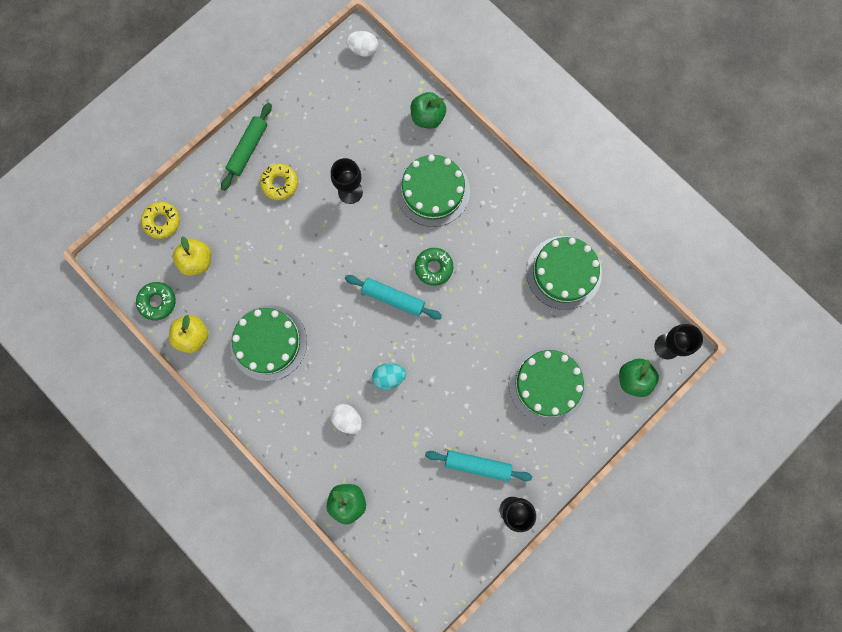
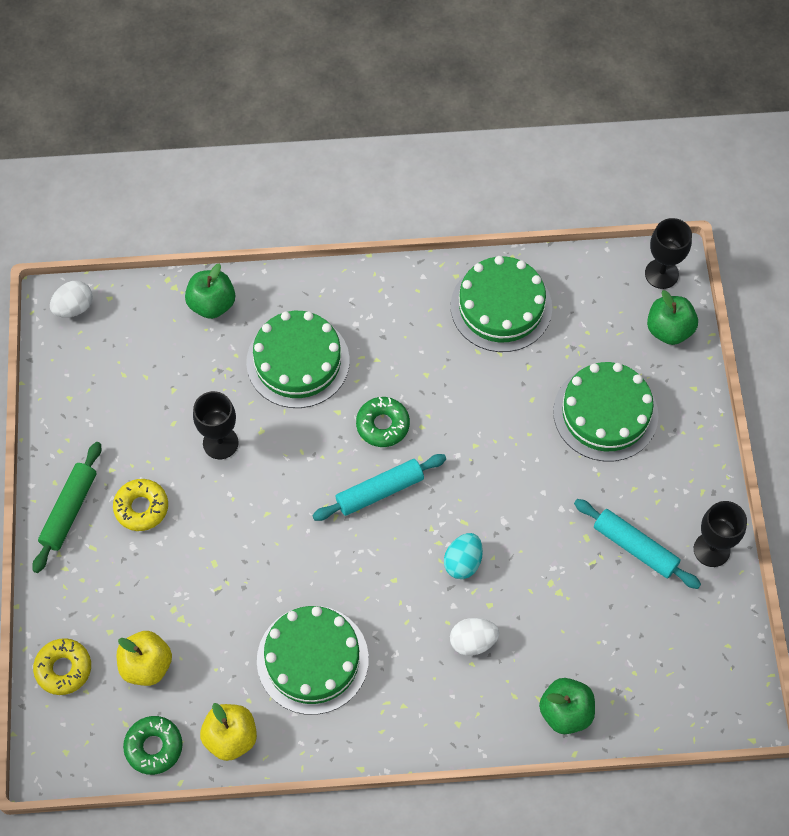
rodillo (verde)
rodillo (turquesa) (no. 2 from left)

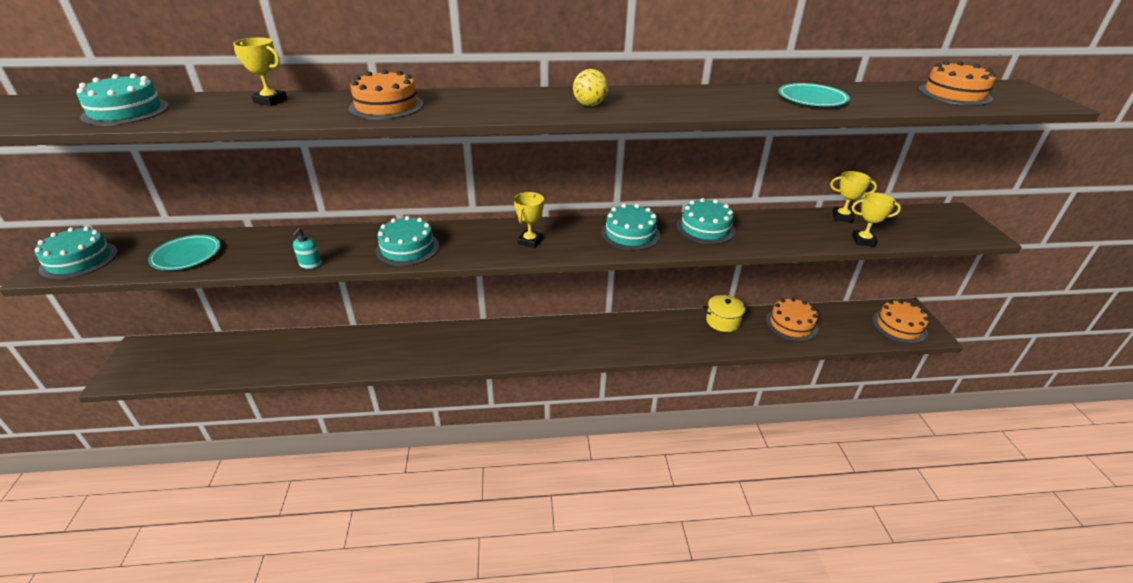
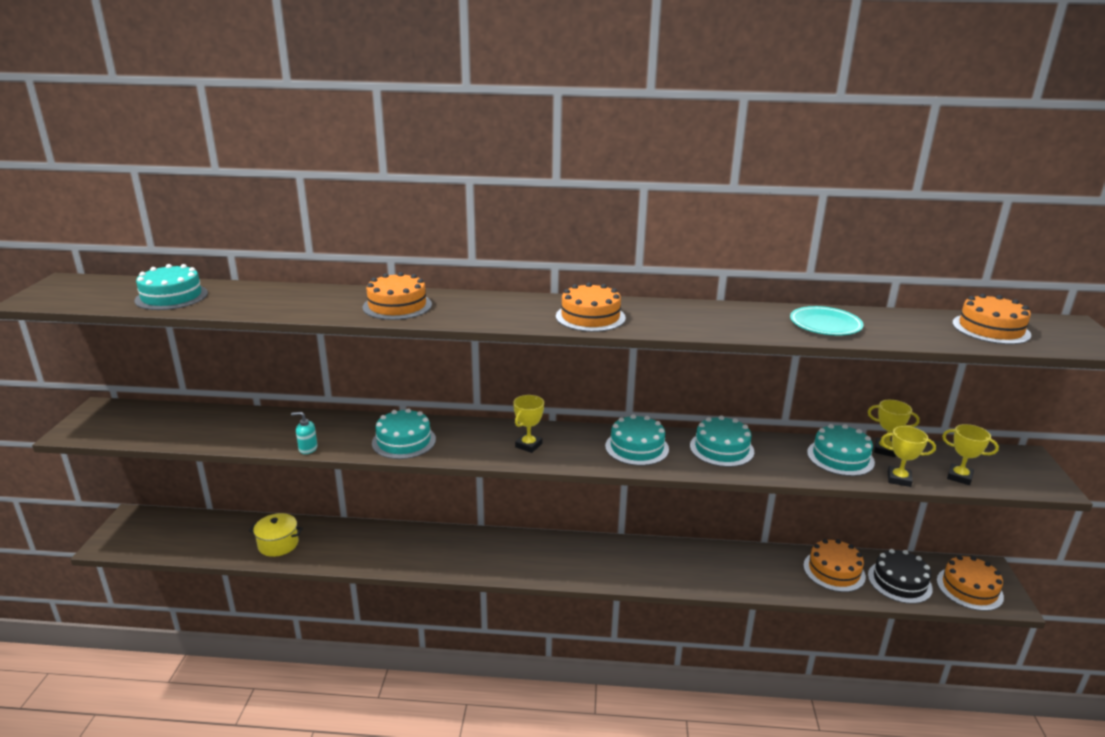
plato (turquesa) (no. 1 from left in the first image)
tarta (negro)
tarta (turquesa) (no. 5 from left)
trofeo (amarillo) (no. 4 from left)
olla (amarillo)
tarta (naranja) (no. 2 from left)
dispensador de jabón (turquesa)

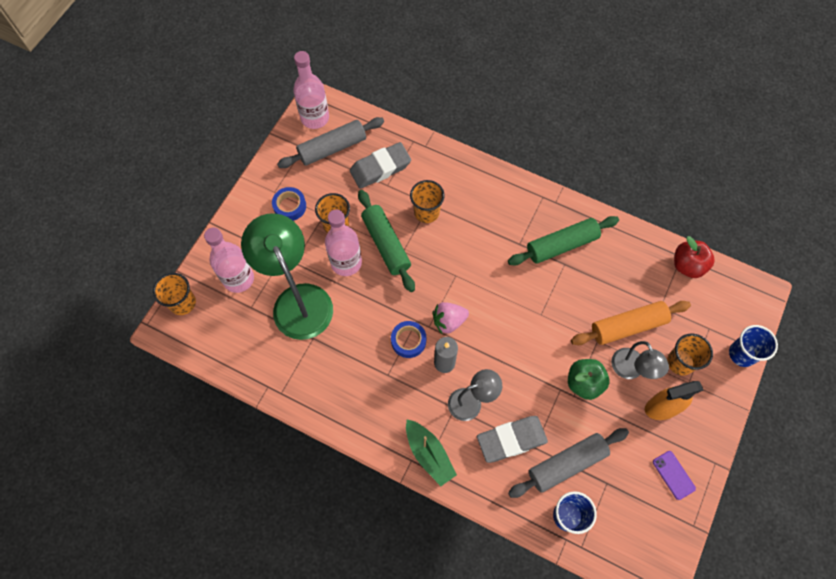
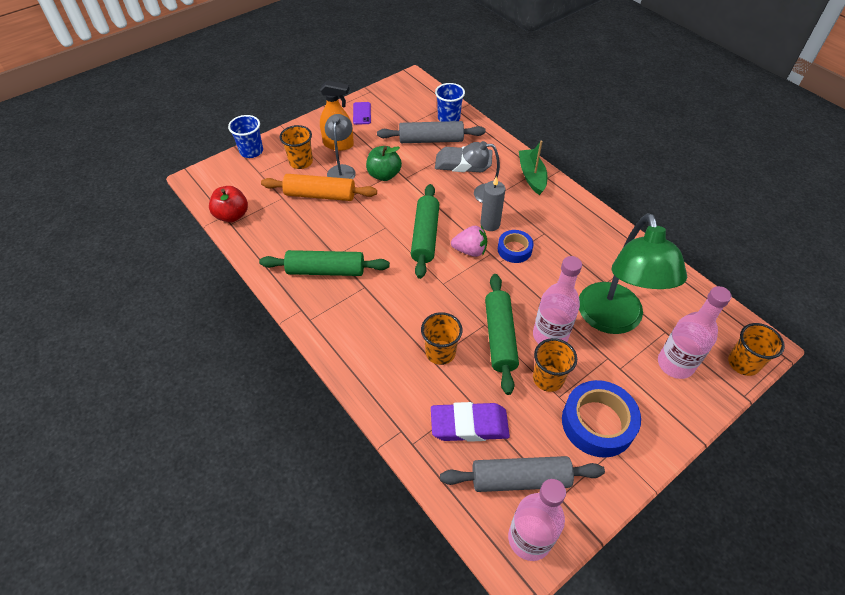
rodillo (verde) (no. 2 from left)
goma de borrar (morado)
cinta adhesiva (azul) (no. 2 from left)

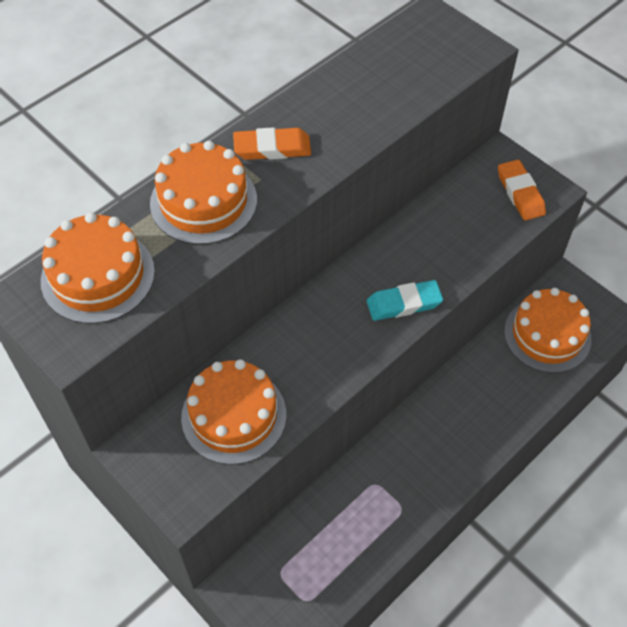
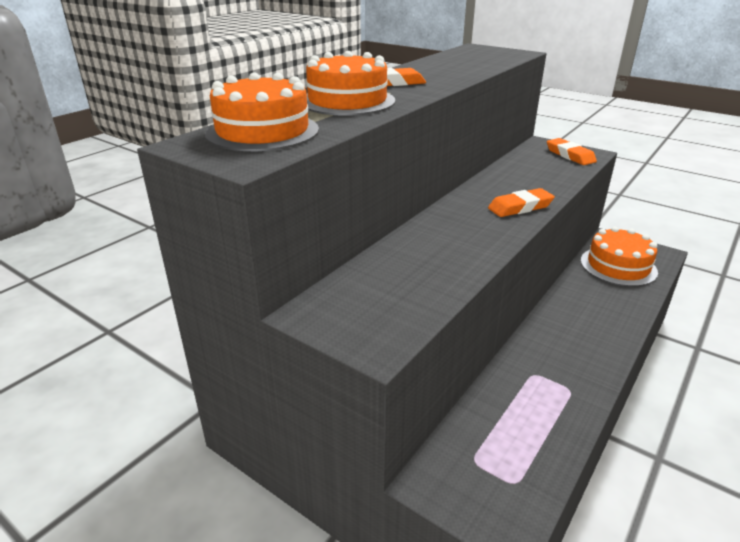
tarta (naranja) (no. 3 from left in the first image)
goma de borrar (naranja) (no. 2 from left)

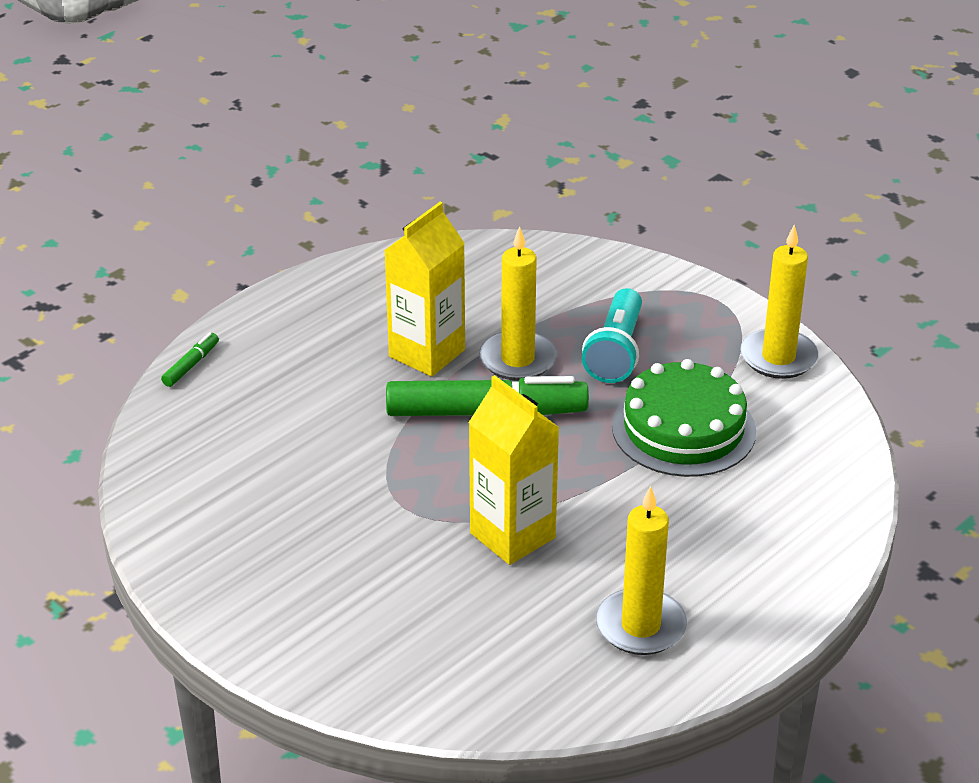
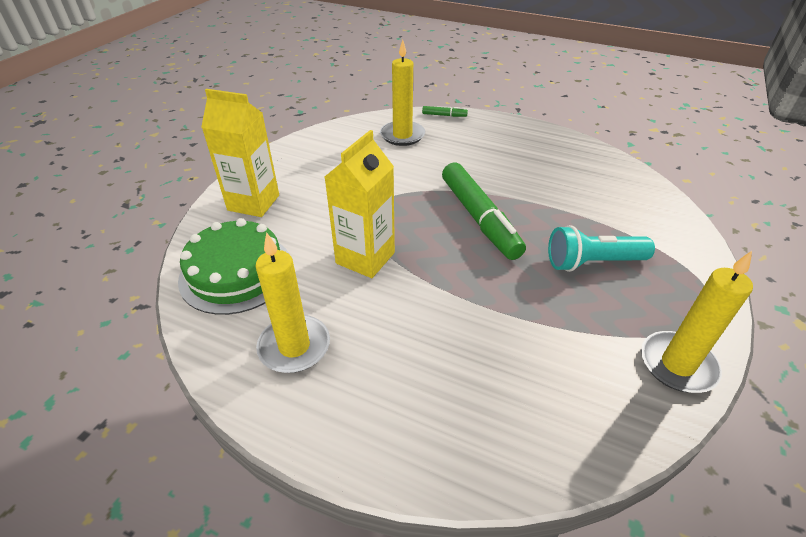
cartón de leche (amarillo) (no. 1 from left)
vela (amarillo) (no. 2 from left)
tarta (verde)

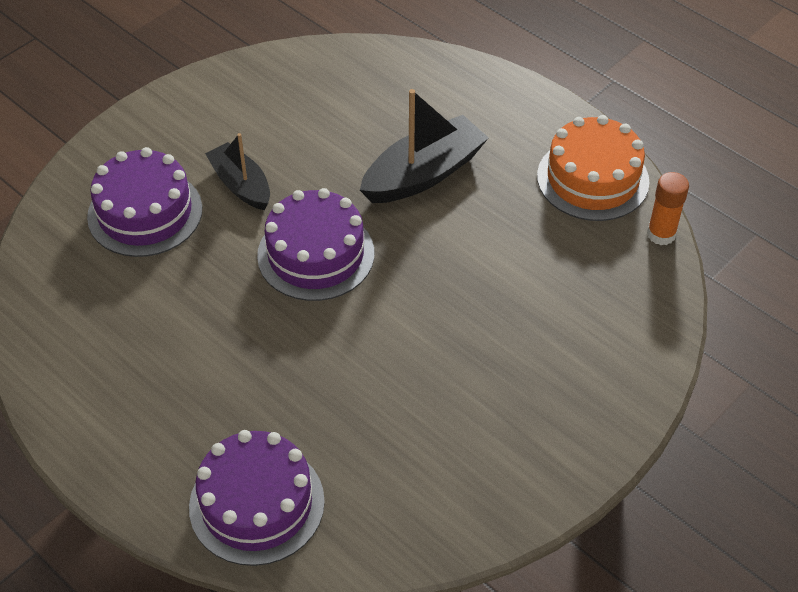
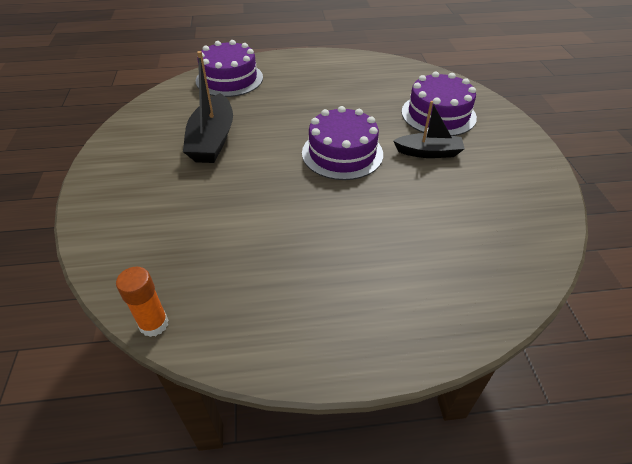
tarta (naranja)
barco (negro) (no. 1 from left)

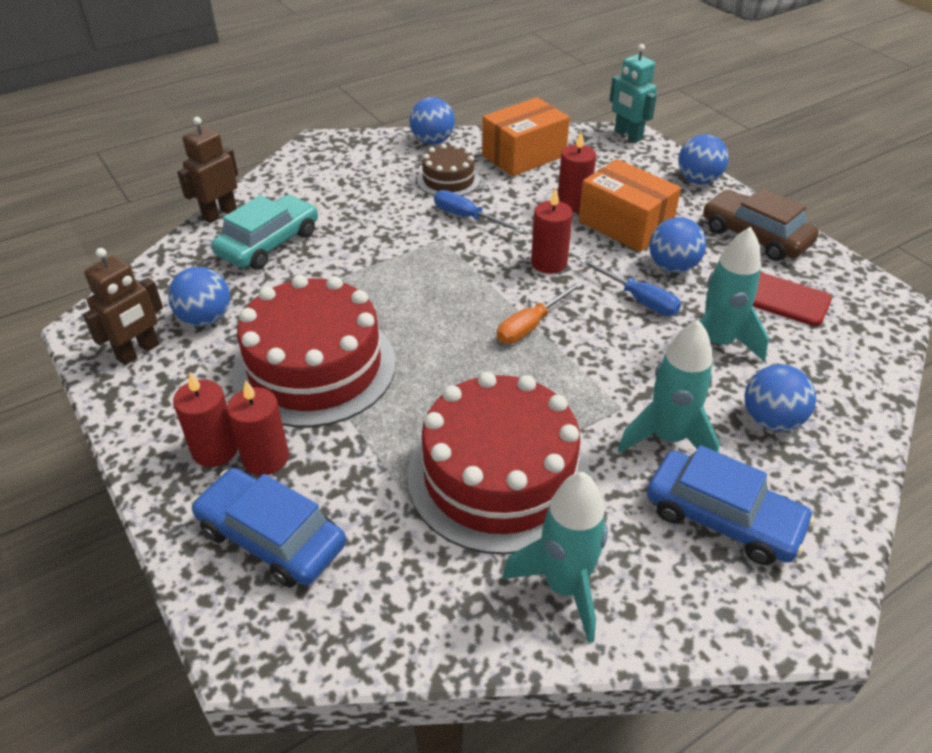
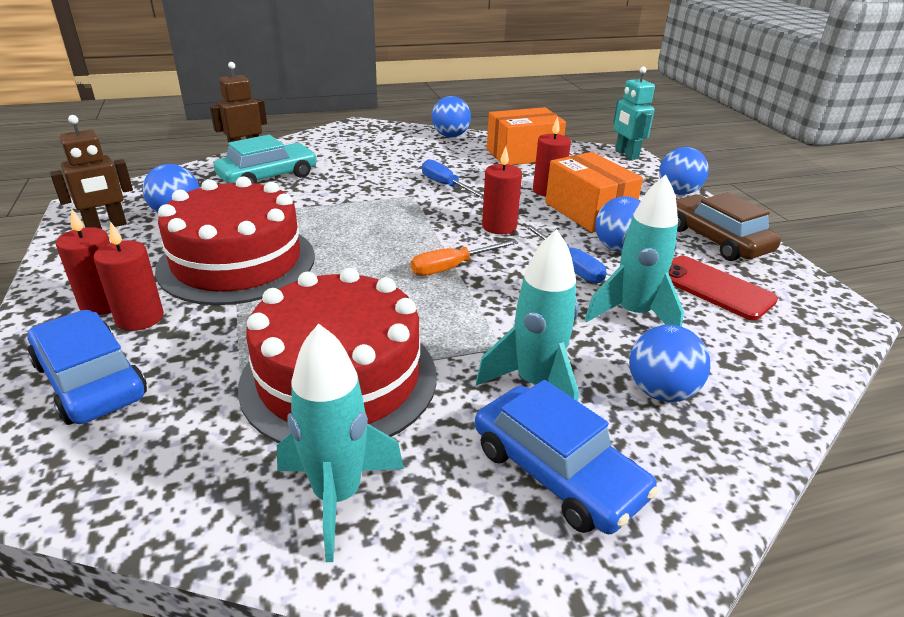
tarta (marrón)

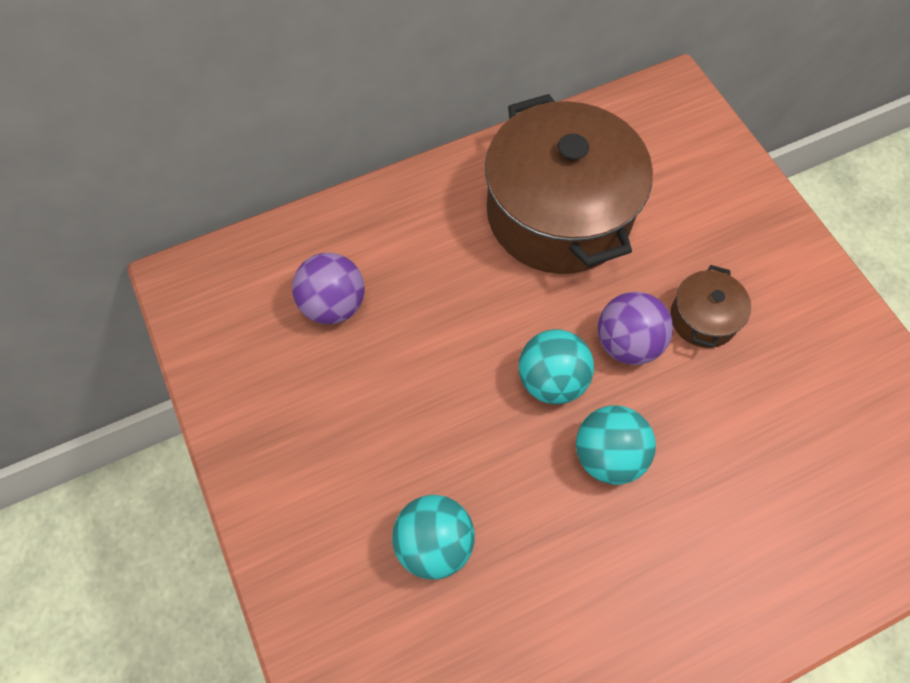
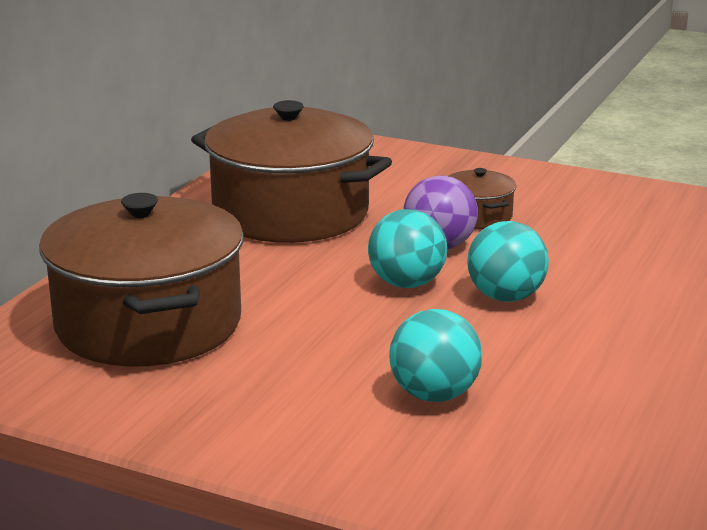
olla (marrón) (no. 1 from left)

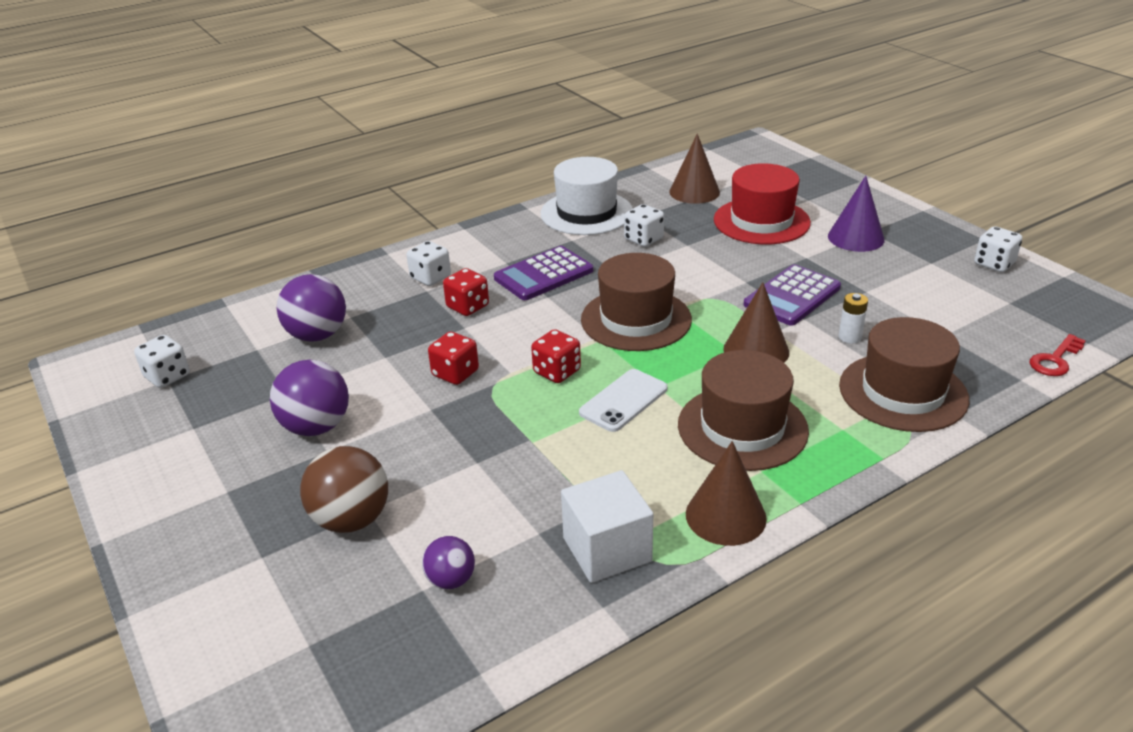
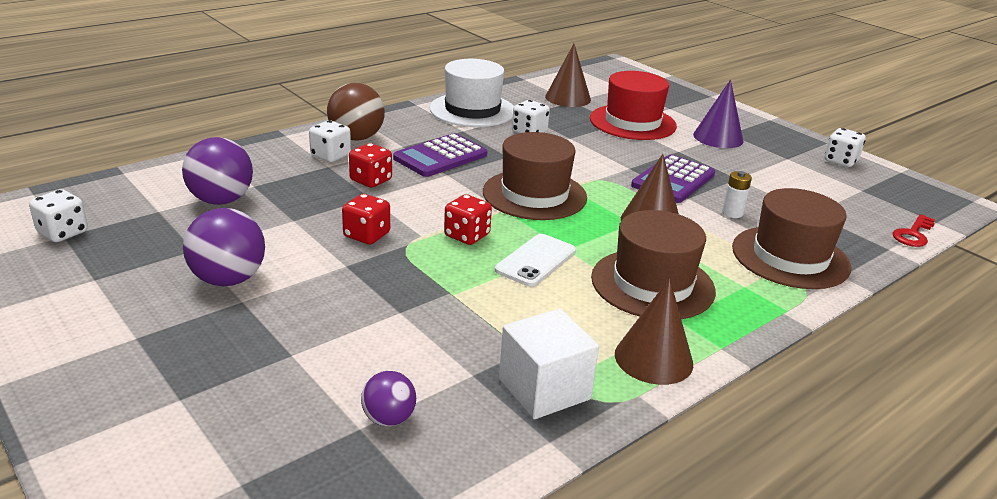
pelota (marrón)

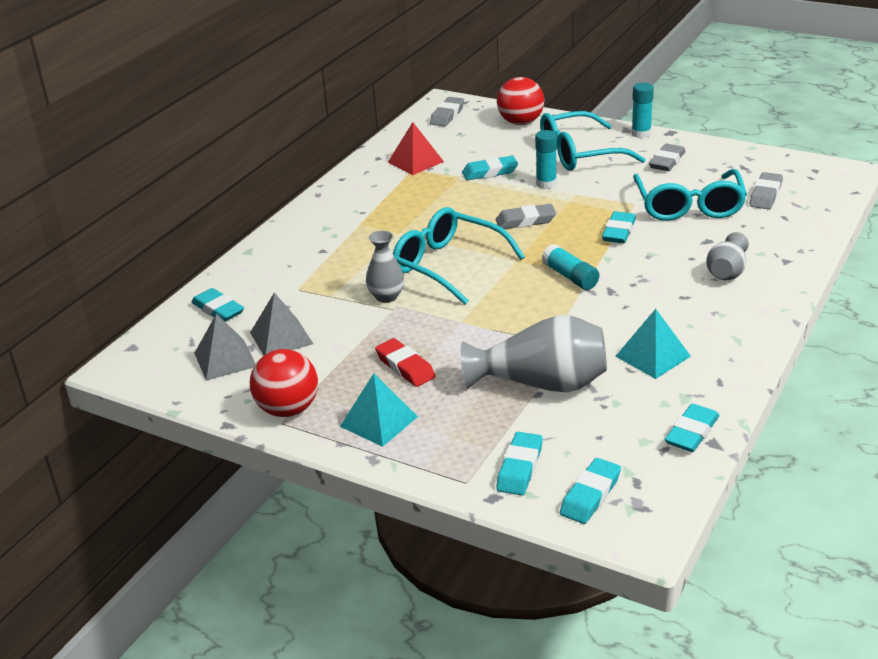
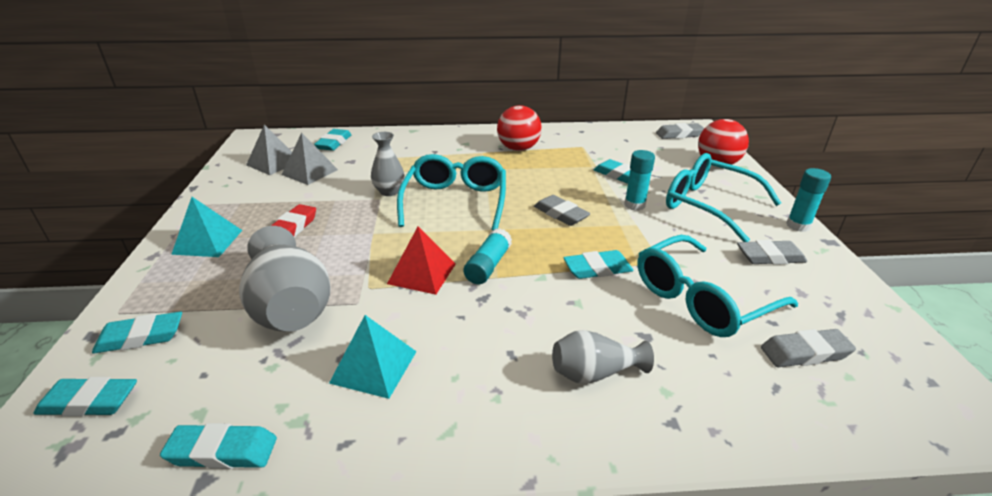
pelota (rojo) (no. 1 from left)
pirámide (rojo)

